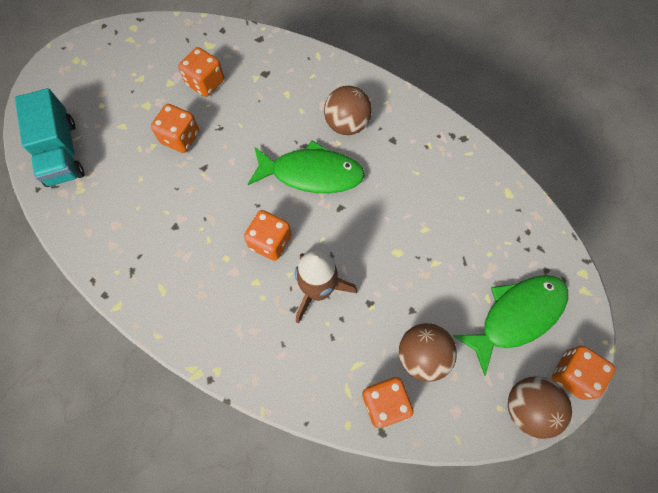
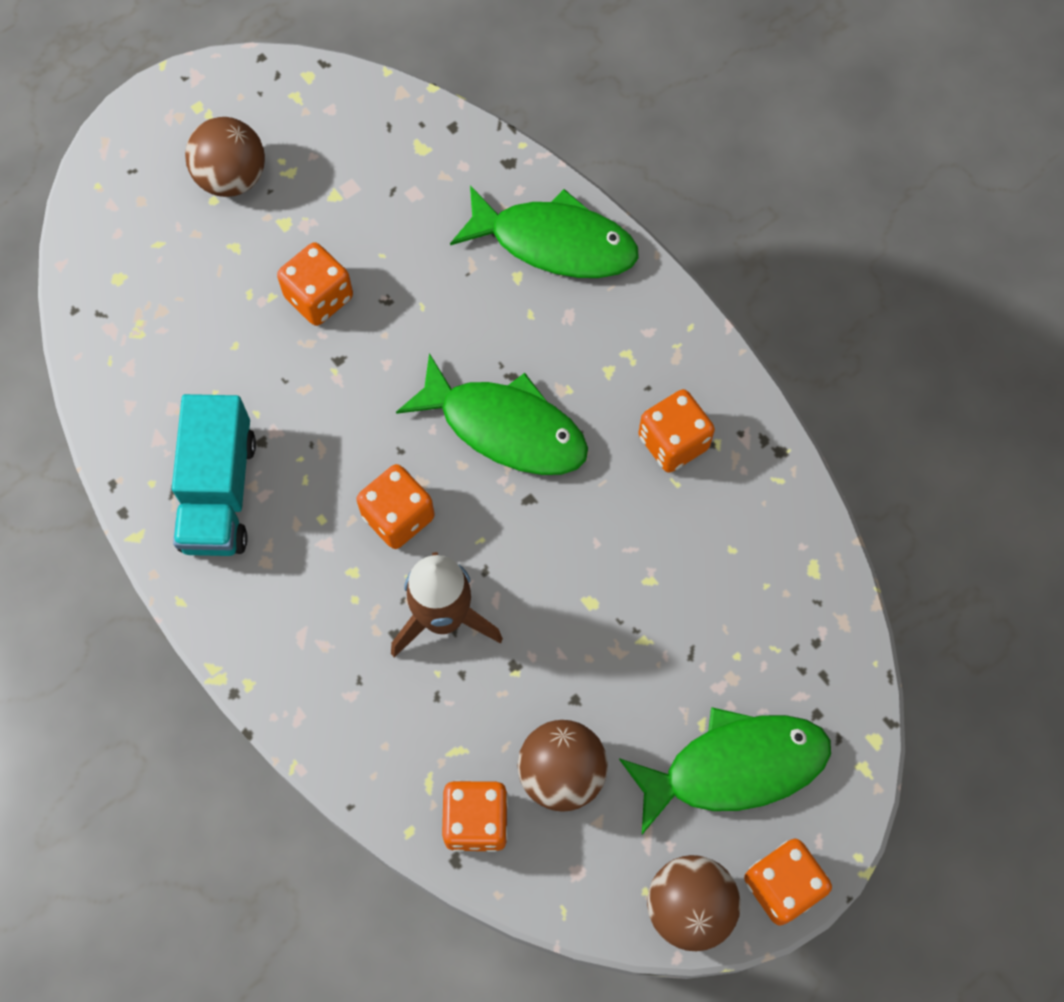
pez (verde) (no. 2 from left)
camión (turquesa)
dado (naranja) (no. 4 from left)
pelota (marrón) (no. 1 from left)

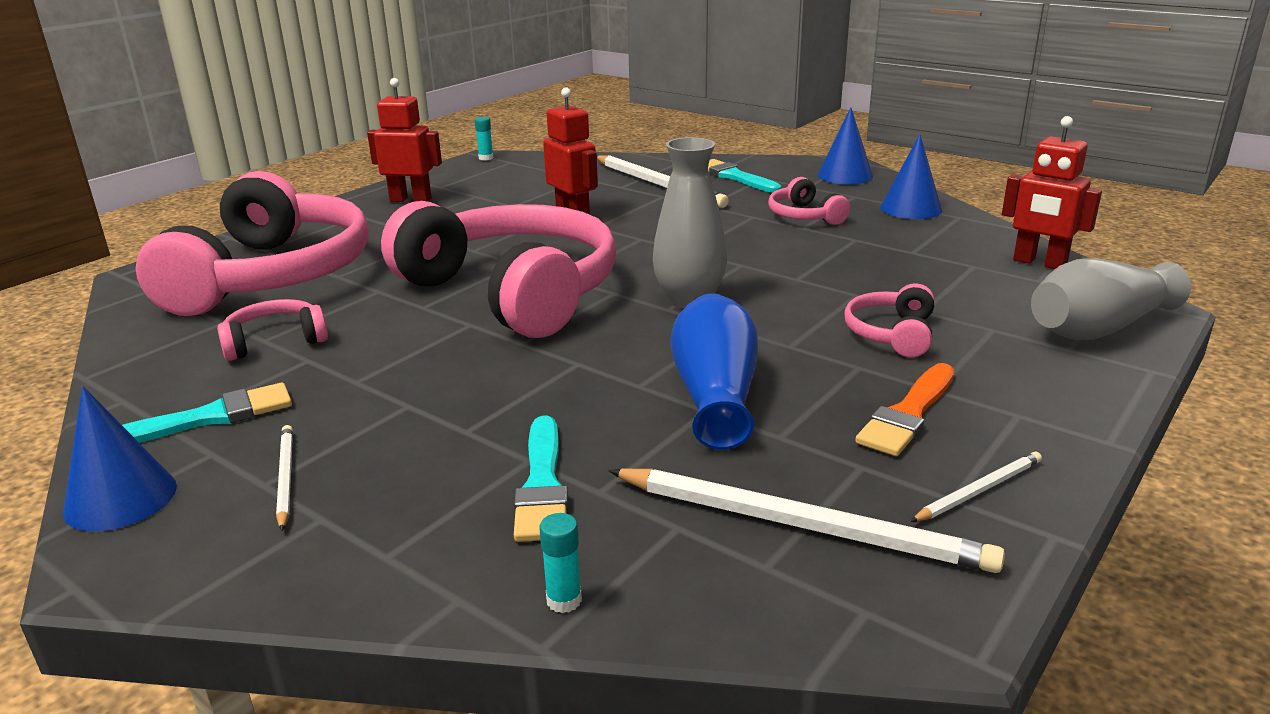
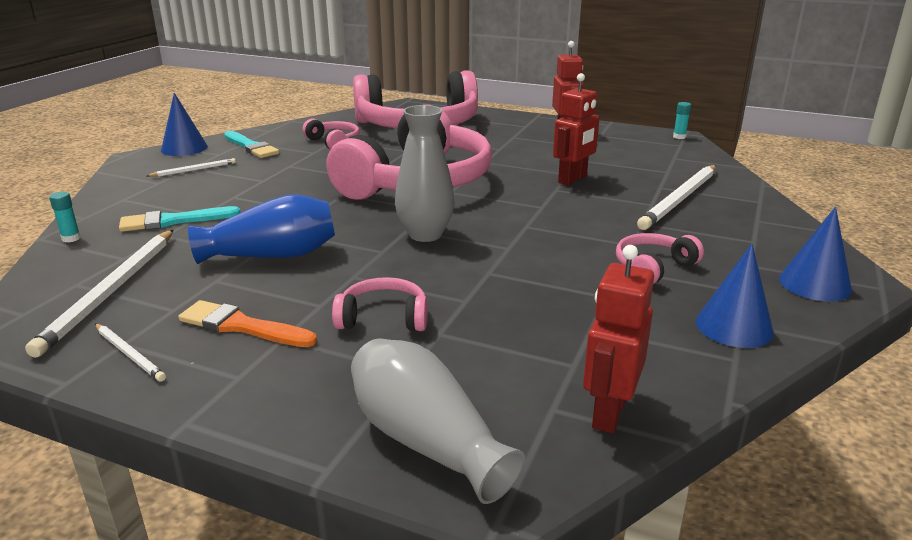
pincel (turquesa) (no. 3 from left in the first image)

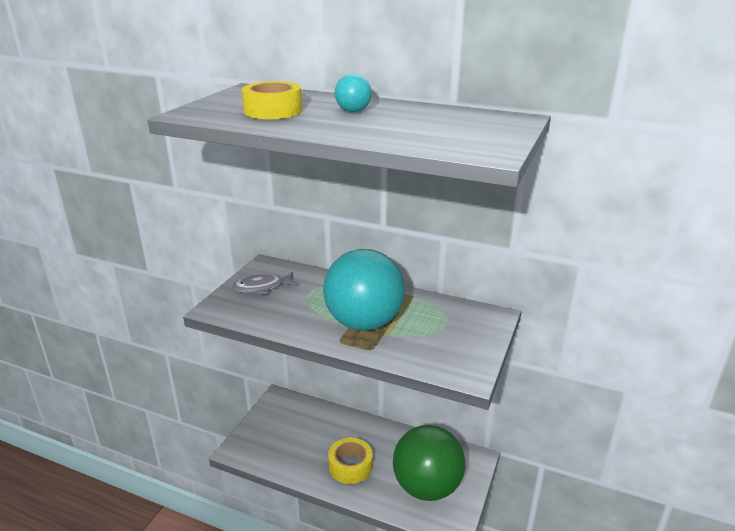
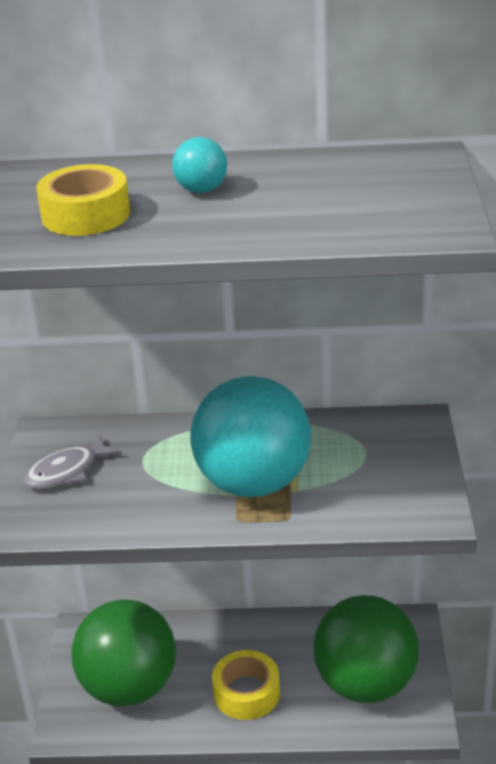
pelota (verde) (no. 1 from left)

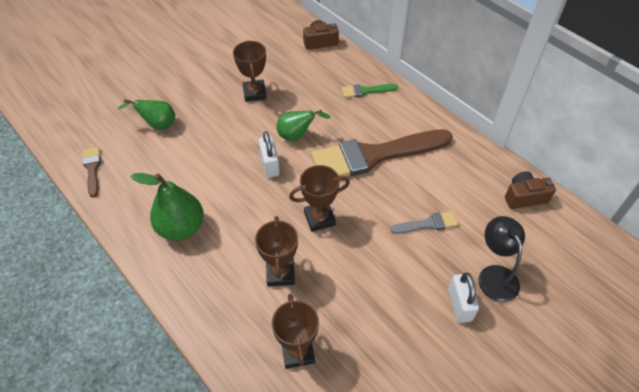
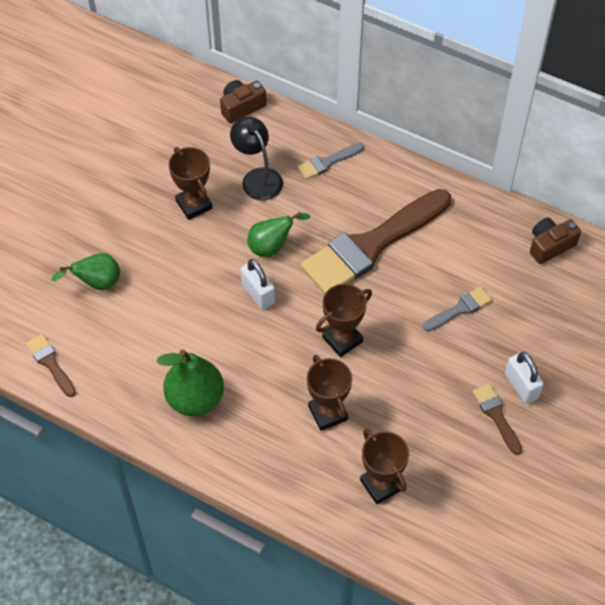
pincel (marrón) (no. 3 from left)
lámpara (negro)
pincel (gris) (no. 1 from left)

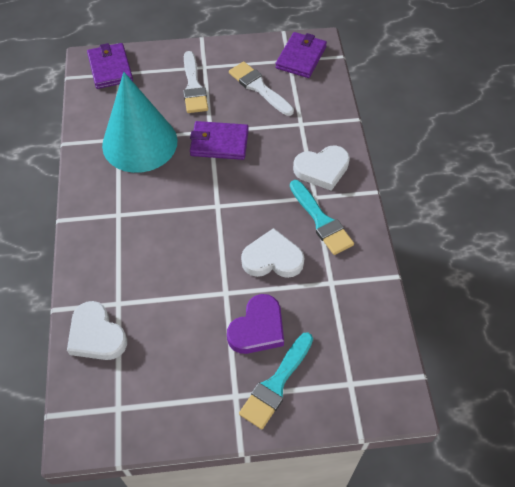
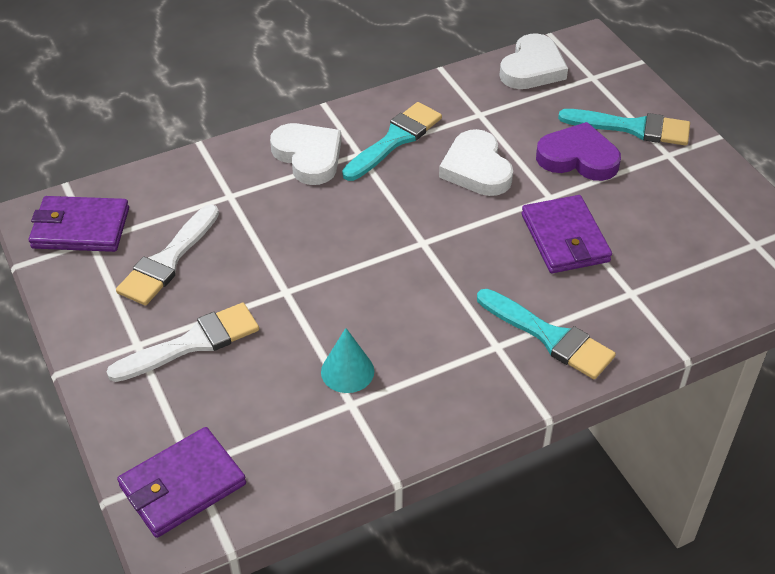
pincel (turquesa) (no. 2 from left)
corazón (blanco) (no. 3 from left)
cartera (morado) (no. 3 from left)
cono (turquesa)

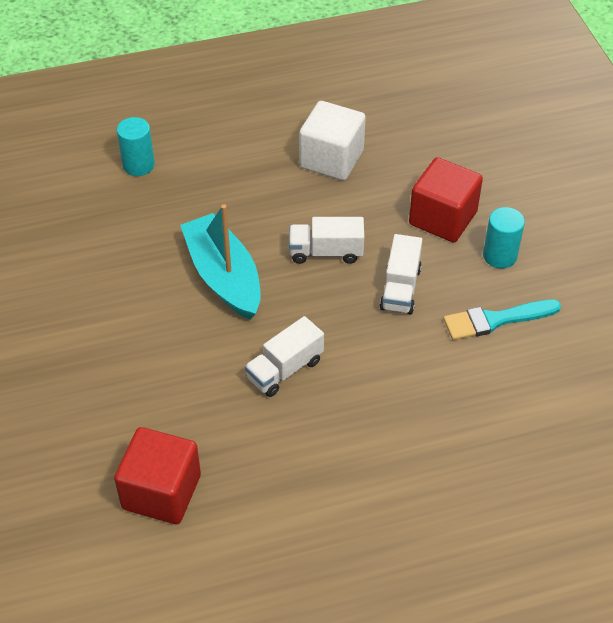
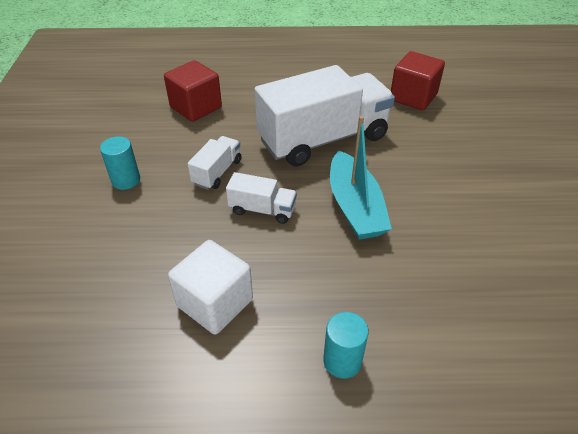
pincel (turquesa)
cilindro (turquesa) (no. 2 from left)
cubo (rojo) (no. 1 from left)
camión (blanco) (no. 3 from left)

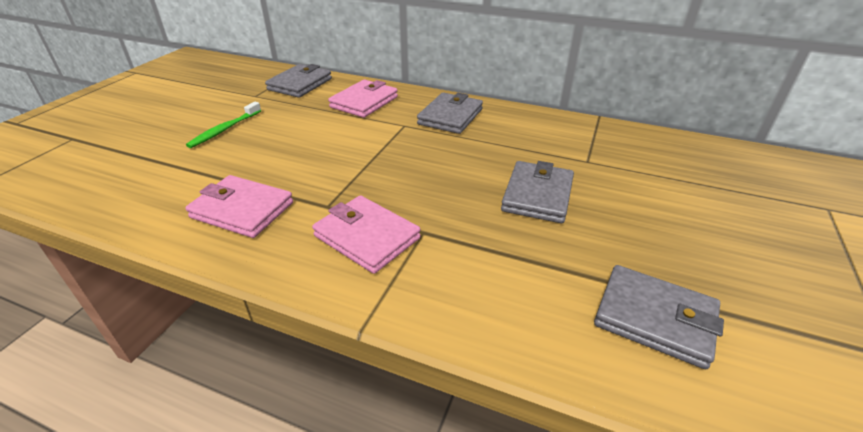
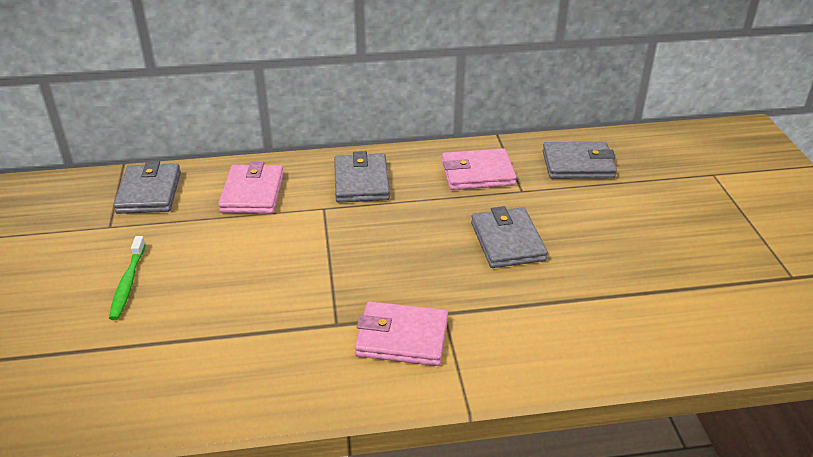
cartera (rosa) (no. 3 from left)
cartera (gris) (no. 4 from left)

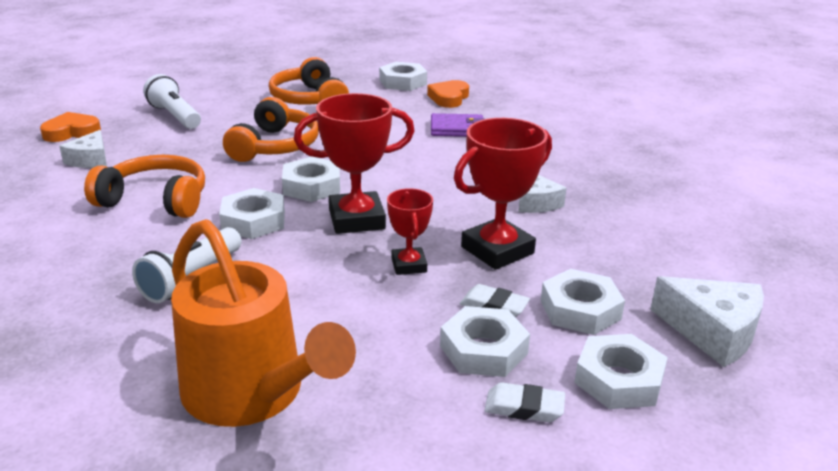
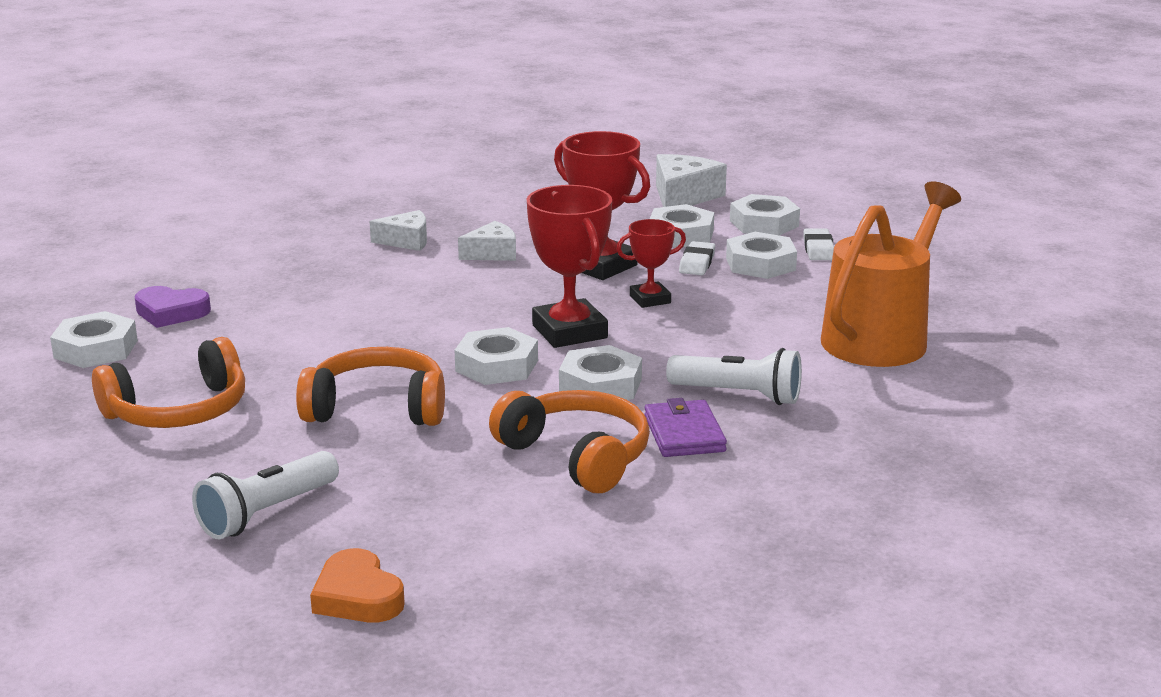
queso (blanco) (no. 1 from left)
cartera (morado)
corazón (morado)
auriculares (naranja) (no. 3 from left)

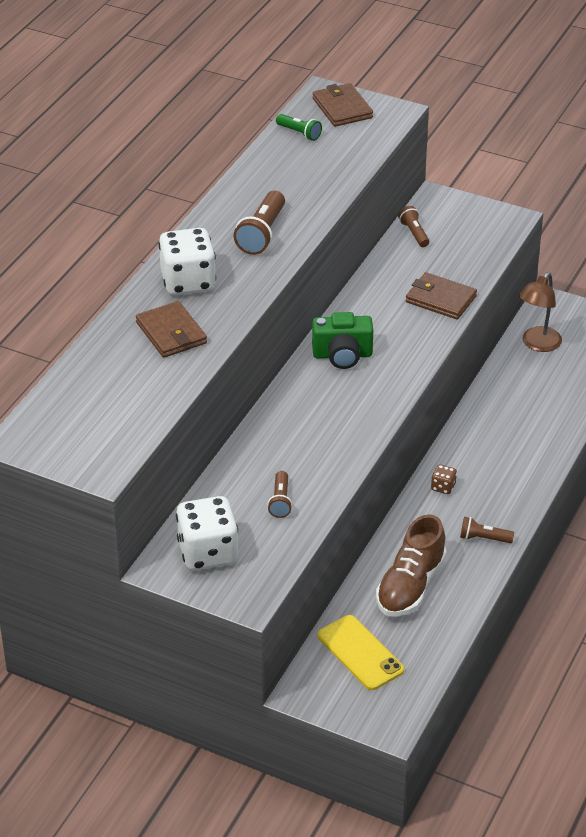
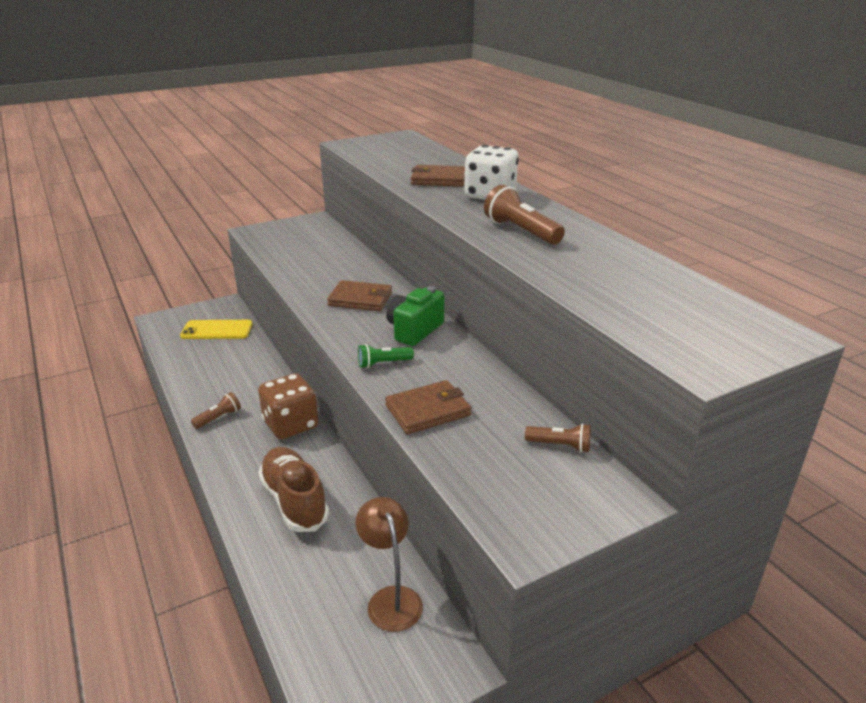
dado (blanco) (no. 2 from left in the first image)
lámpara de mano (marrón) (no. 2 from left in the first image)
lámpara de mano (verde)
cartera (marrón) (no. 1 from left)
zapato (marrón)
dado (marrón)

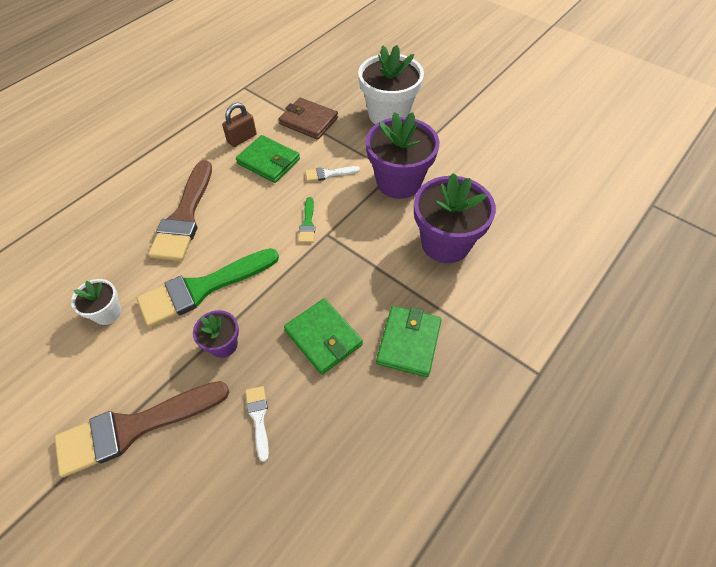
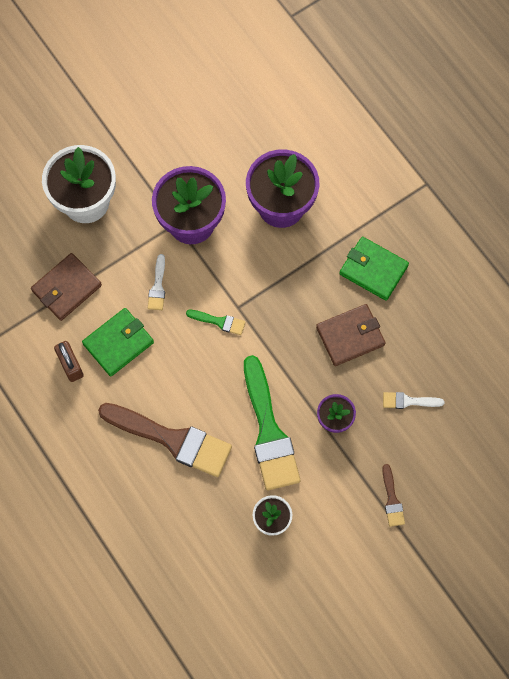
cartera (marrón) (no. 2 from left)
pincel (marrón) (no. 2 from left)

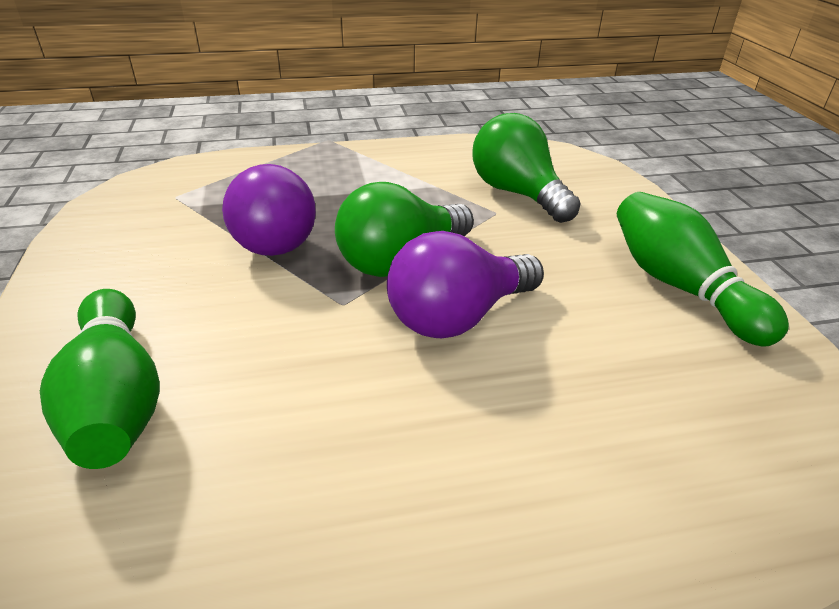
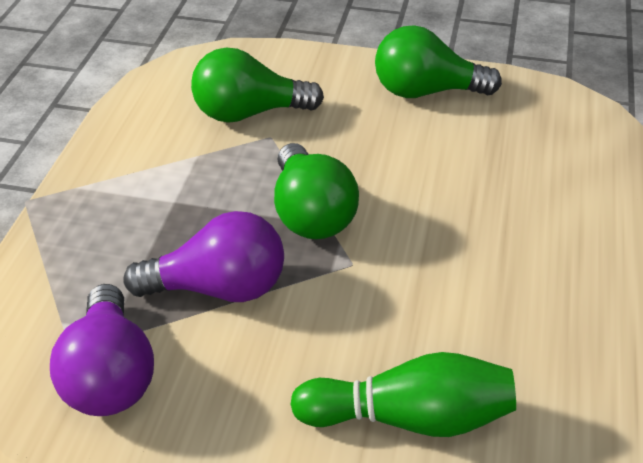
bombilla (morado) (no. 1 from left)
bombilla (verde) (no. 3 from left)

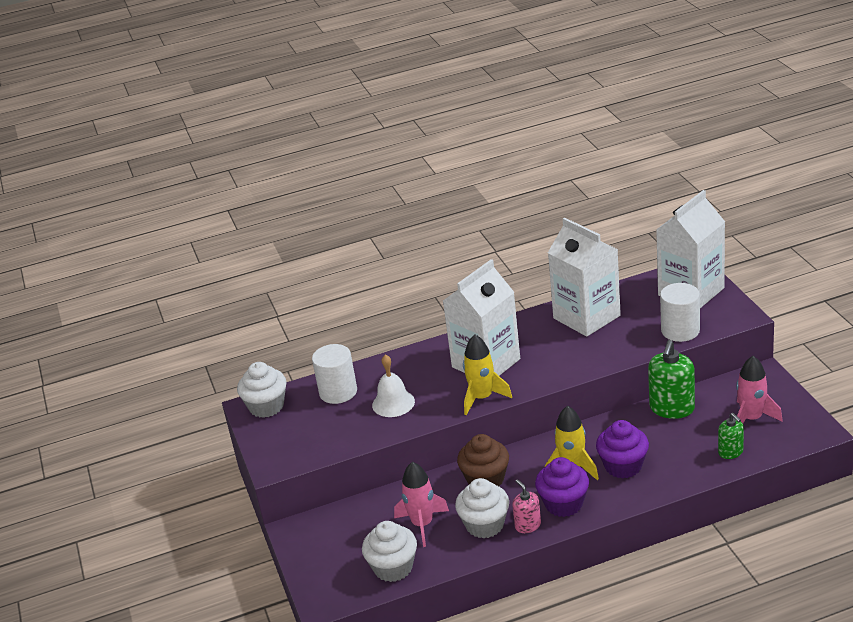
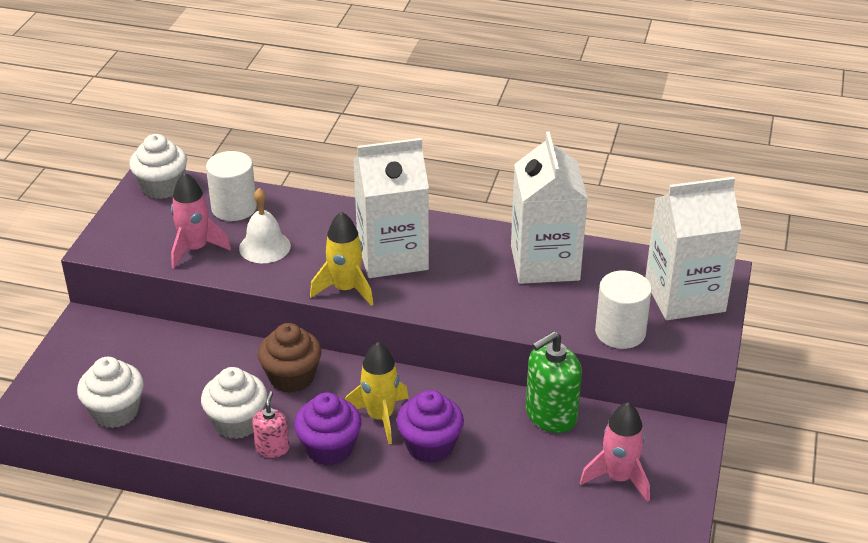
dispensador de jabón (verde) (no. 2 from left in the first image)
cohete (rosa) (no. 1 from left)

